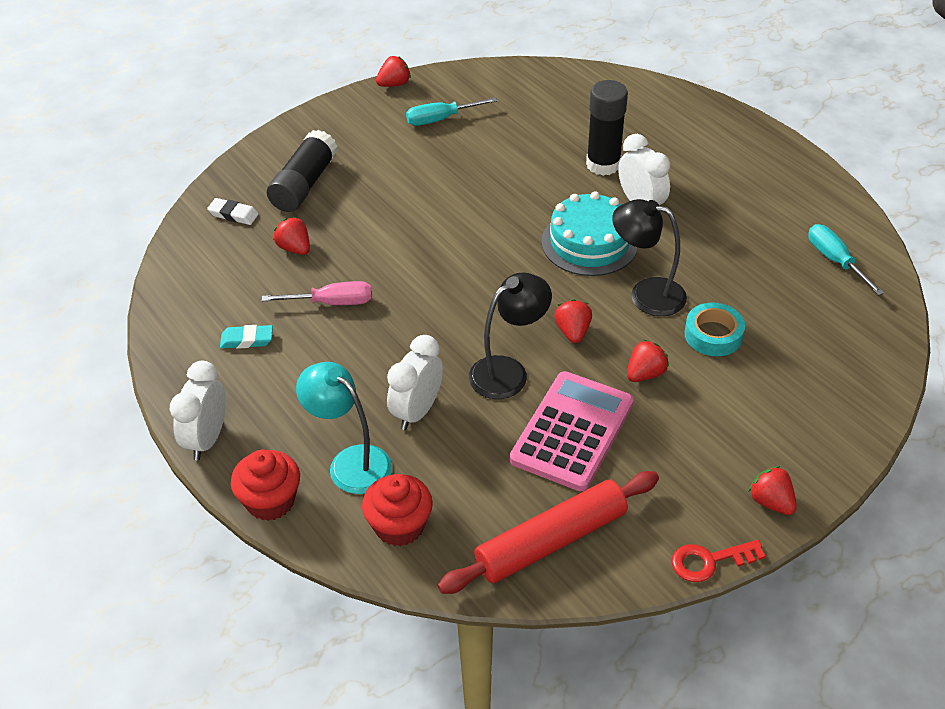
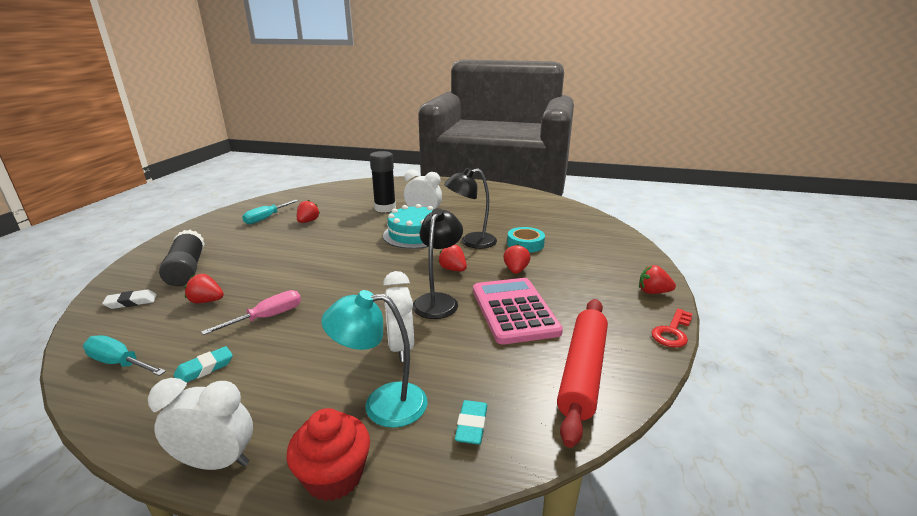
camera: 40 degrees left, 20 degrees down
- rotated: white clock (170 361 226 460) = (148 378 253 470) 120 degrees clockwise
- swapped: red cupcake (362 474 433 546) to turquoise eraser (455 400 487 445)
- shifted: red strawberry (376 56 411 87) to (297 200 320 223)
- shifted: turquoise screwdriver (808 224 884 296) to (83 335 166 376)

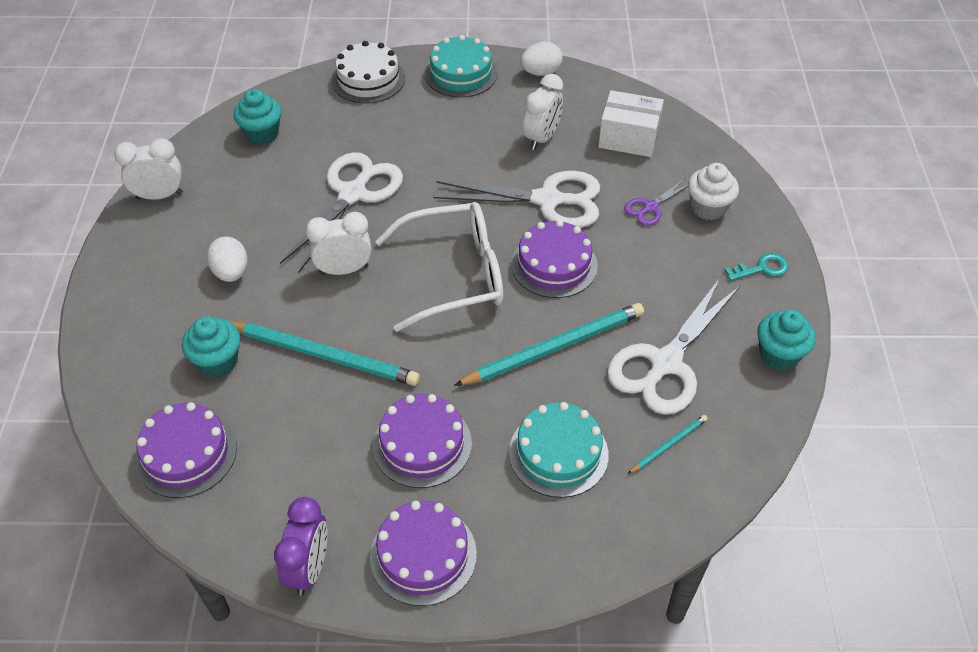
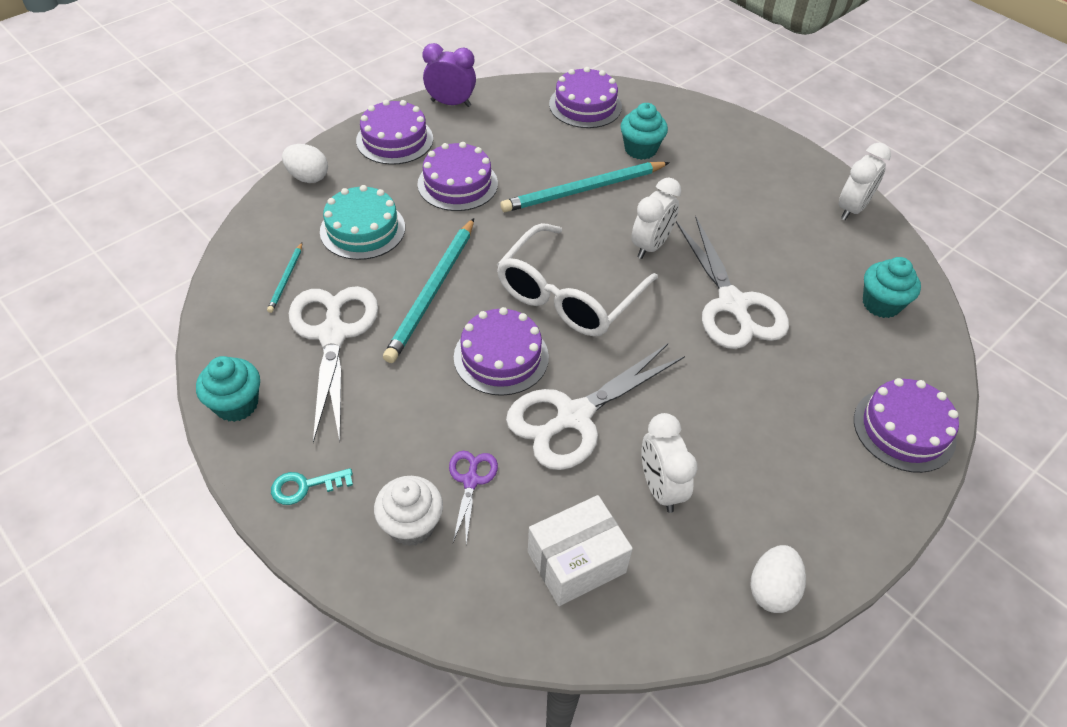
camera: 135 degrees right, 0 degrees up
- shifted: white egg (207 237 248 282) to (282 144 328 183)
- rotated: purple clock (274 497 328 596) = (423 43 476 107) 135 degrees clockwise
- repainted: white cake (332 41 405 103) to purple cake (854 378 959 473)
- gone: turquoise cake (425 35 498 97)
- rotated: turquoise key (724 253 788 281) = (271 468 353 505) 45 degrees clockwise

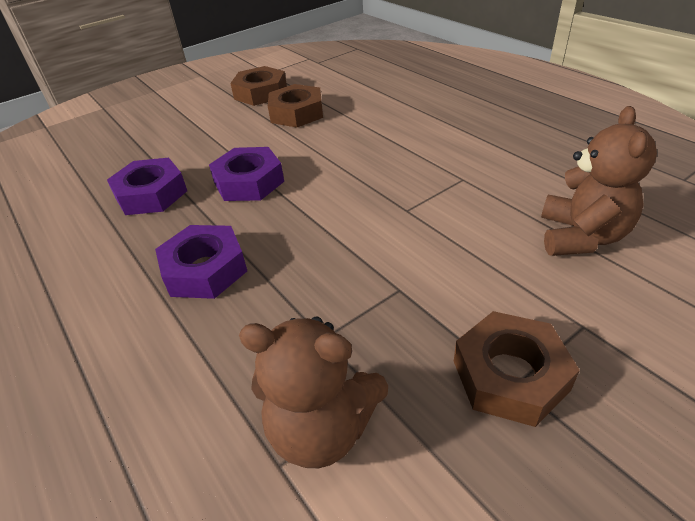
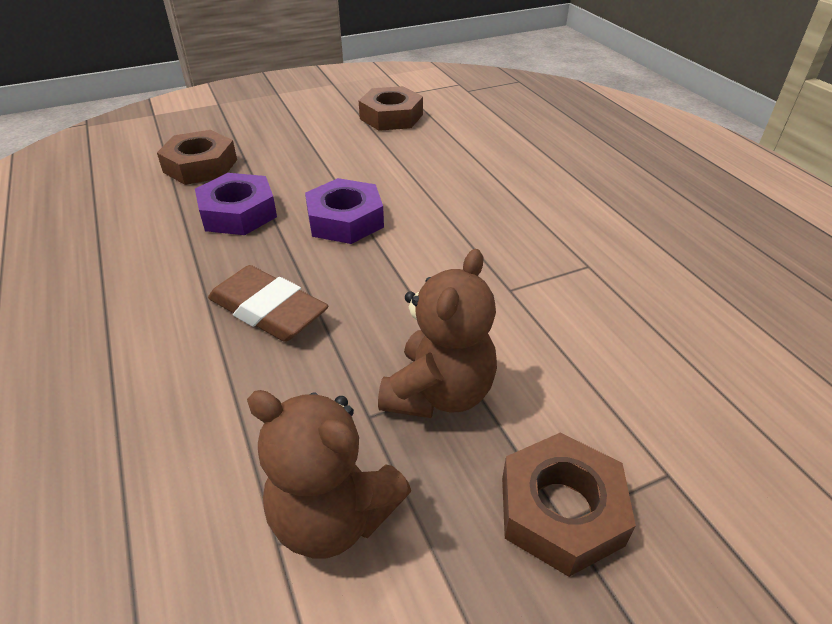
camera: 10 degrees right, 0 degrees up
- swapped: purple nut (155 225 247 299) to brown eraser (208 265 329 342)
- shifted: brown nut (268 84 323 128) to (157 130 237 185)
- shifted: brown teddy bear (541 106 657 256) to (378 249 497 418)

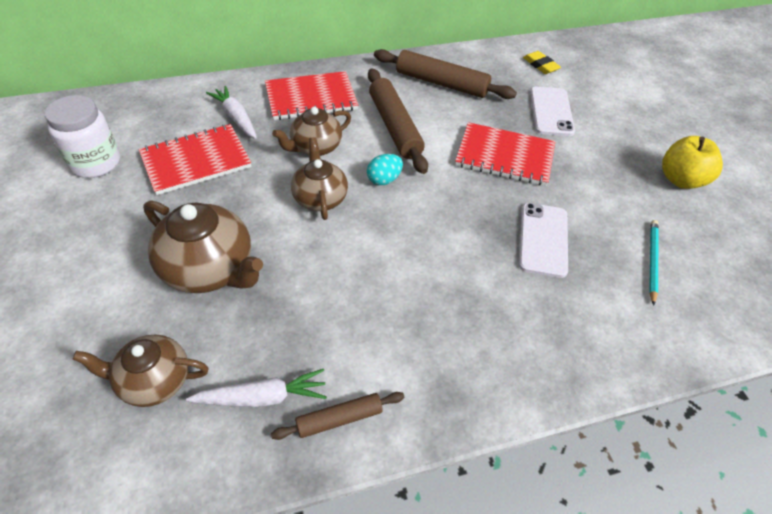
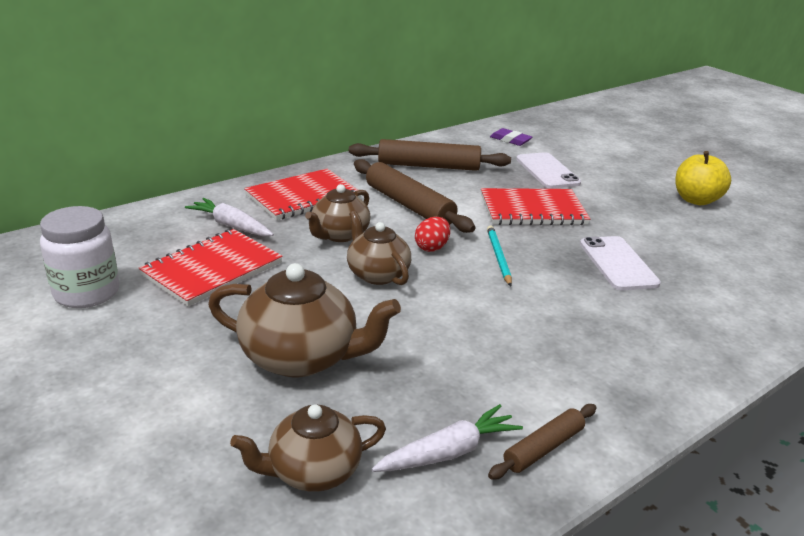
camera: 20 degrees left, 20 degrees down
- repainted: turquoise egg (367 154 403 185) to red egg (415 217 450 252)
- repainted: yellow eraser (523 51 561 74) to purple eraser (490 128 532 146)
- shifted: turquoise pencil (649 220 659 306) to (487 225 512 286)

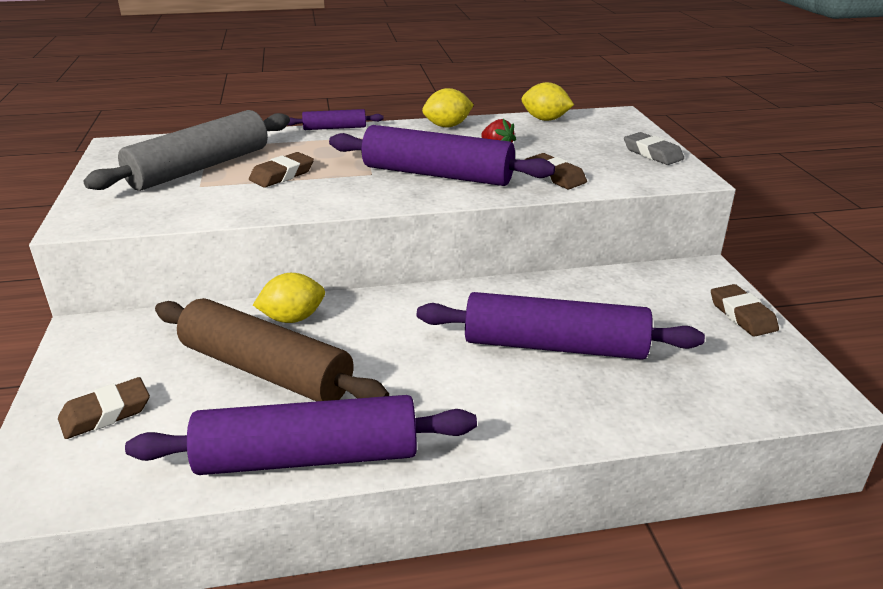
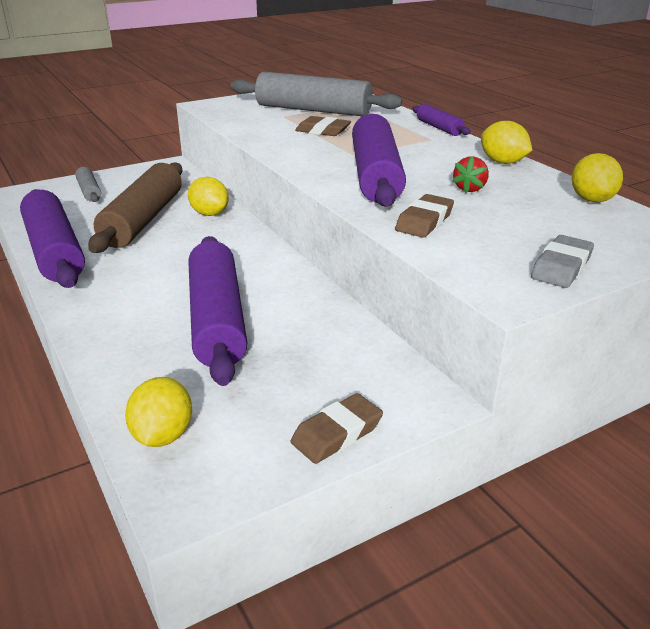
camera: 70 degrees right, 0 degrees up
- swapped: brown eraser (58 377 150 439) to grey rolling pin (75 167 101 202)
- new: yellow lemon (125 377 192 447)

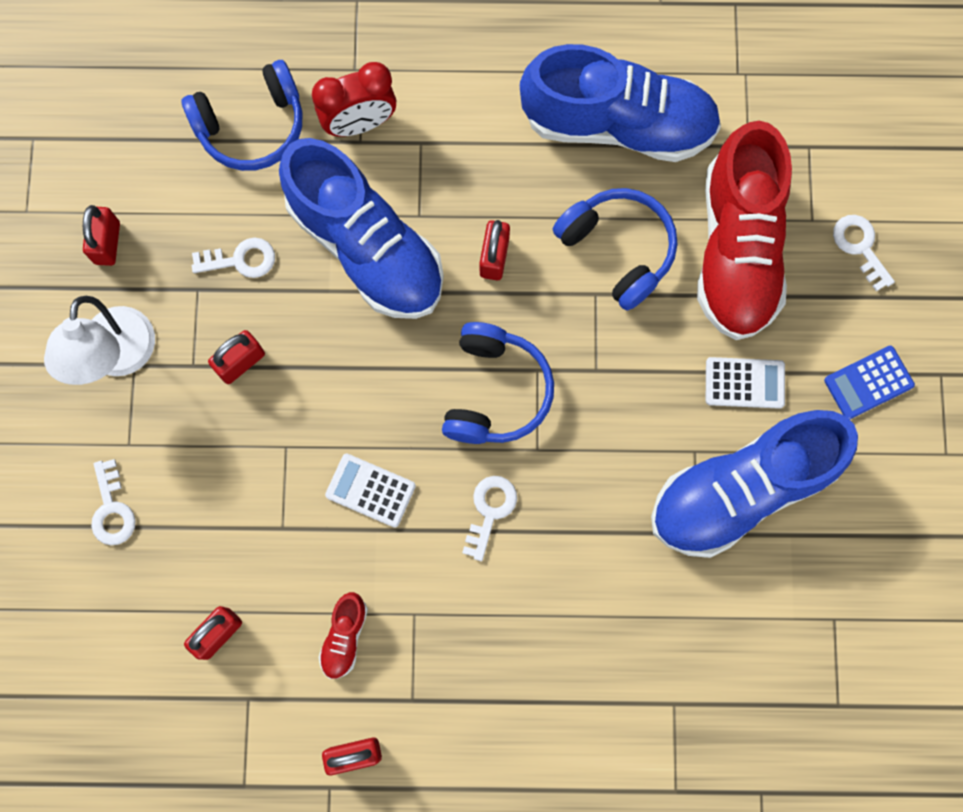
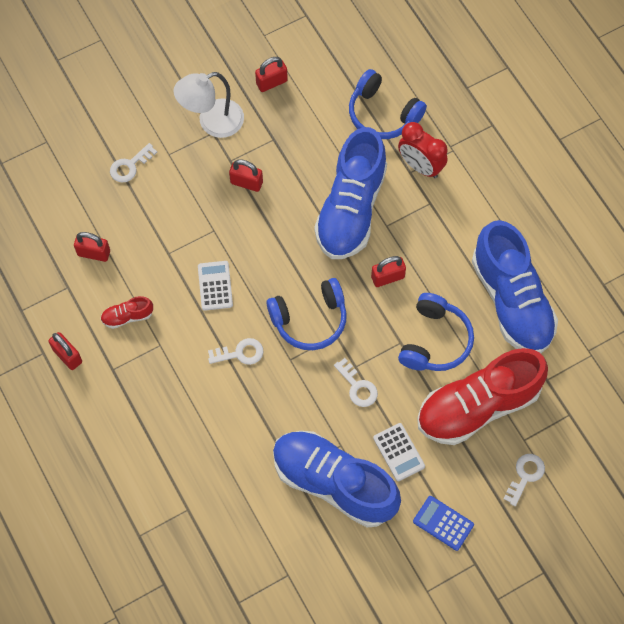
camera: 60 degrees right, 10 degrees down
- shifted: white key (192 238 275 278) to (334 358 378 407)

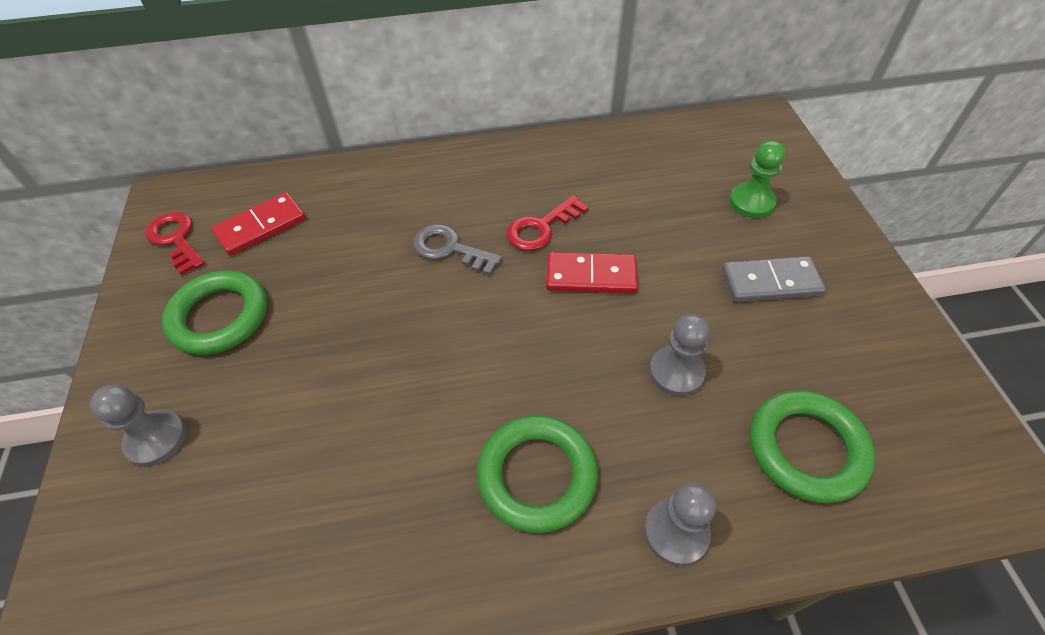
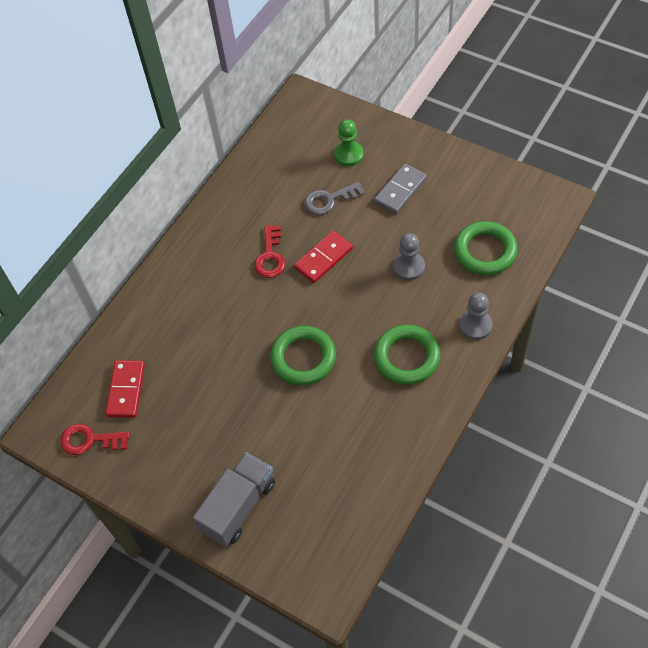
camera: 45 degrees left, 5 degrees up
- swapped: grey pawn (90 385 186 467) to grey truck (193 452 275 547)
- shifted: green ring (162 270 267 355) to (270 326 336 385)
- shifted: grey key (413 224 502 275) to (305 182 365 215)

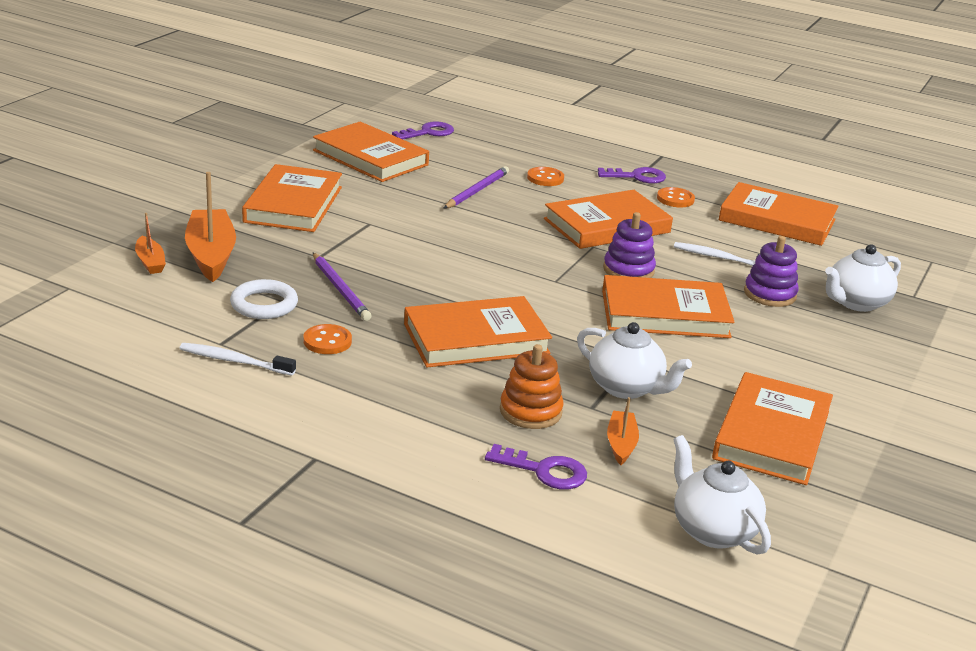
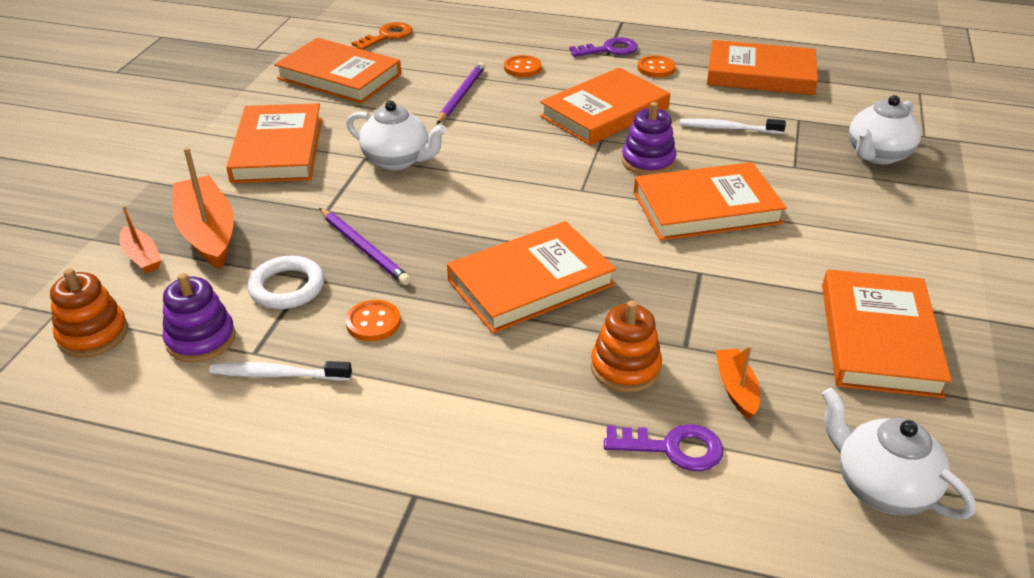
camera: 10 degrees left, 10 degrees up
- repainted: purple key (392 121 454 139) to orange key (352 22 412 50)
- shifted: white teapot (577 322 692 399) to (346 101 447 170)
- shifted: purple stacking toy (744 236 799 307) to (163 273 236 363)
- new: orange stacking toy (50 268 128 358)

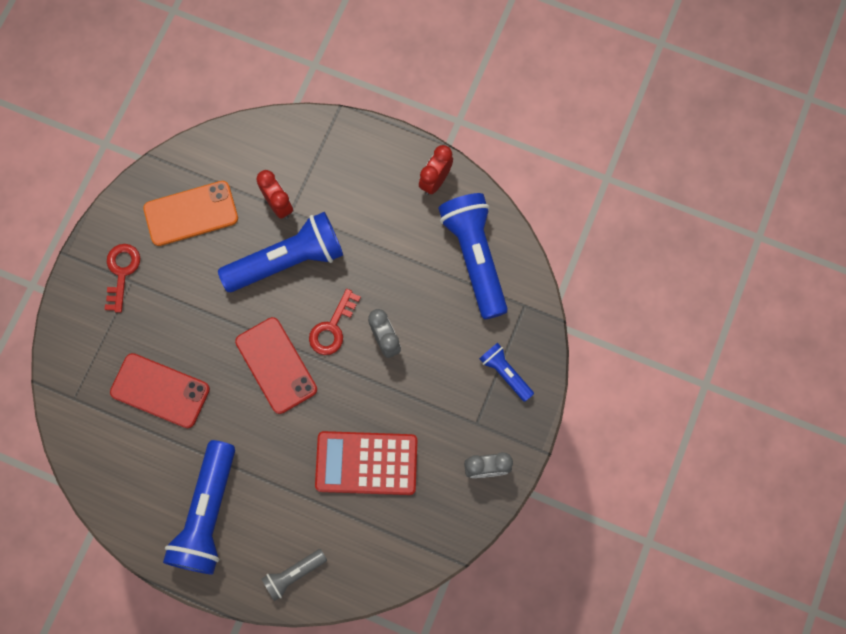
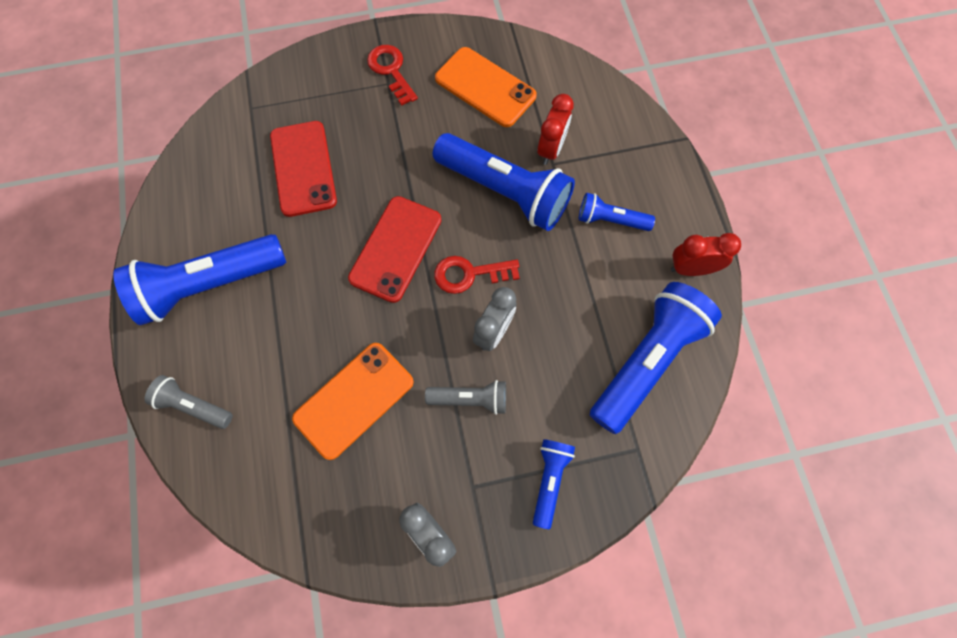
camera: 55 degrees right, 5 degrees down
- rotated: red key (105 244 140 313) = (367 45 418 106) 90 degrees counterclockwise
- swapped: red calculator (315 431 417 495) to orange phone (292 343 414 460)
- new: grey flashlight (425 380 506 415)
- new: blue flashlight (579 193 655 231)

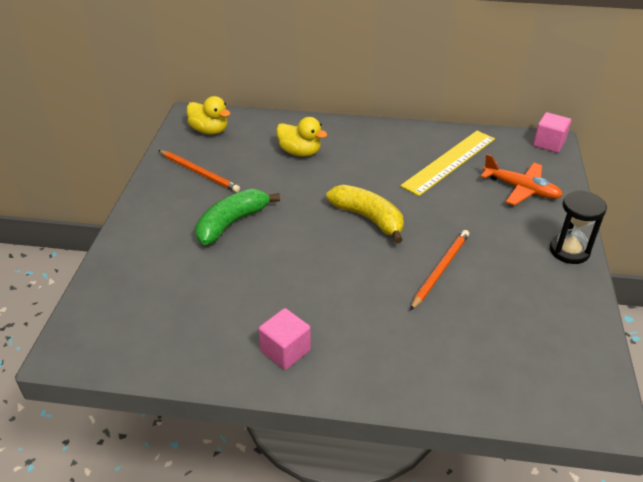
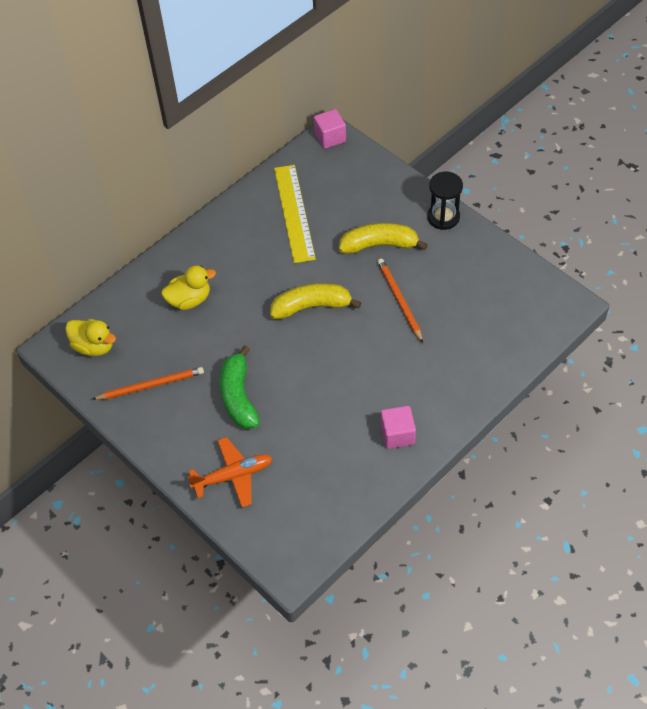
camera: 50 degrees left, 15 degrees up
- rotated: yellow duck (187 96 231 134) = (65 319 116 356) 45 degrees clockwise
- shifted: orange plane (481 154 563 206) to (188 437 272 508)
- new: yellow banana (339 223 428 254)

